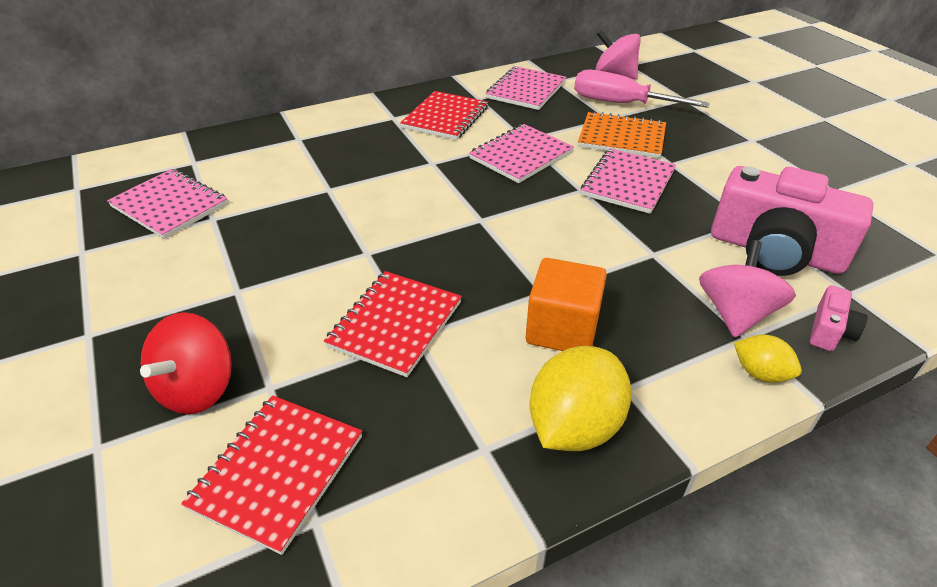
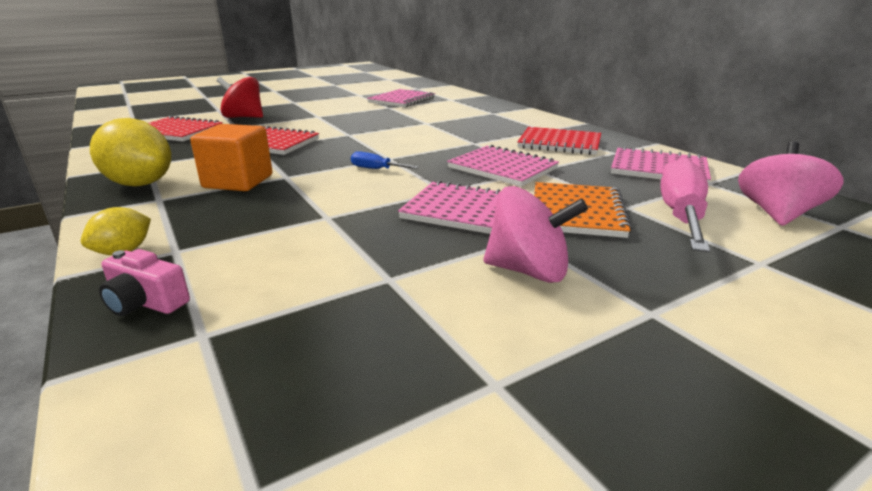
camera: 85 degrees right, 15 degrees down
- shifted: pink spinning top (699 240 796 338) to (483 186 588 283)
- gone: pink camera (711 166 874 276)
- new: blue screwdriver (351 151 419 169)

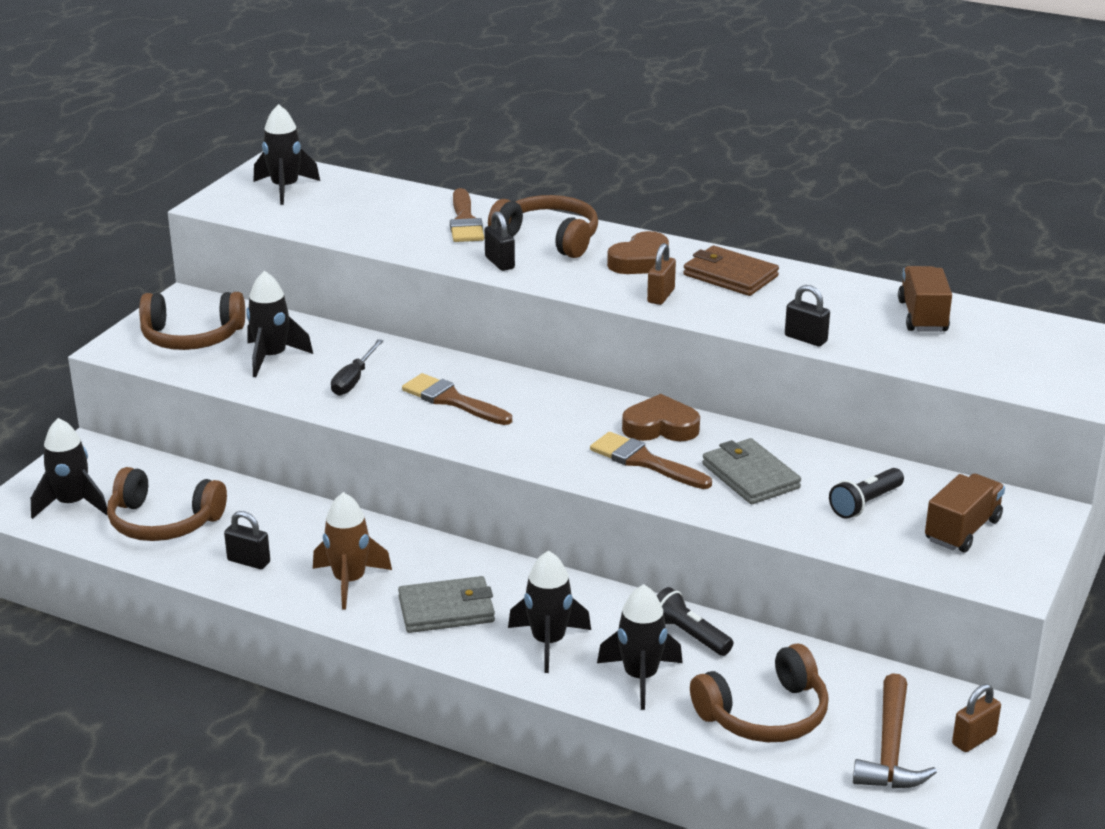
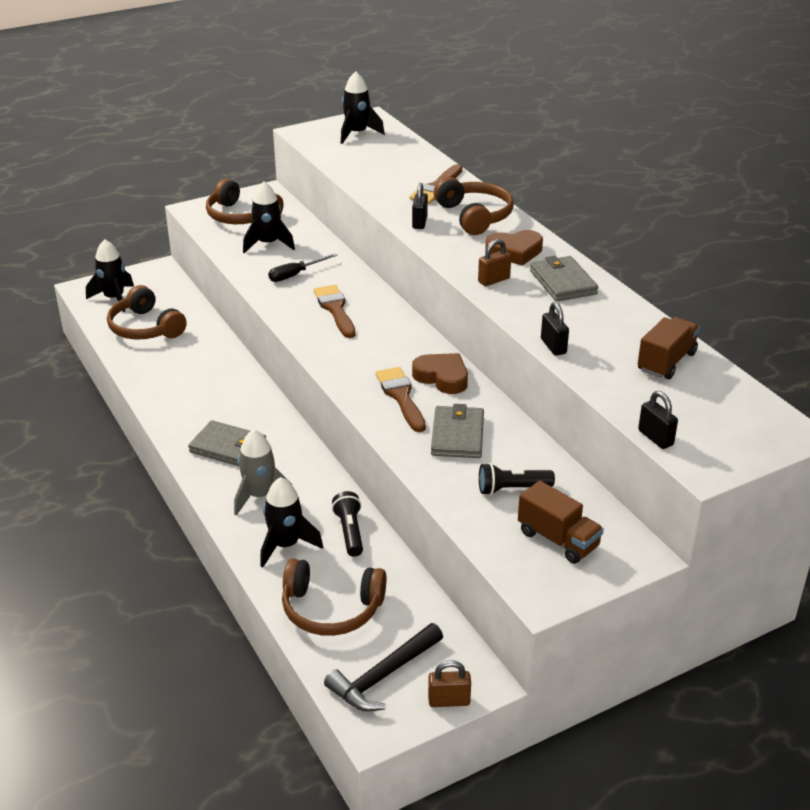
camera: 35 degrees right, 5 degrees up
- shifted: black padlock (224 511 270 569) to (638 391 678 449)
- gone: brown rocket (313 492 392 610)
- repainted: black rocket (508 551 591 673) to grey rocket (234 429 292 516)
- repainted: brown wallet (683 246 779 296) to grey wallet (530 256 598 302)
- repainted: brown hammer (853 673 937 788) to black hammer (324 623 443 712)
- rotated: brown truck (925 473 1005 552) = (518 481 604 564) 60 degrees clockwise

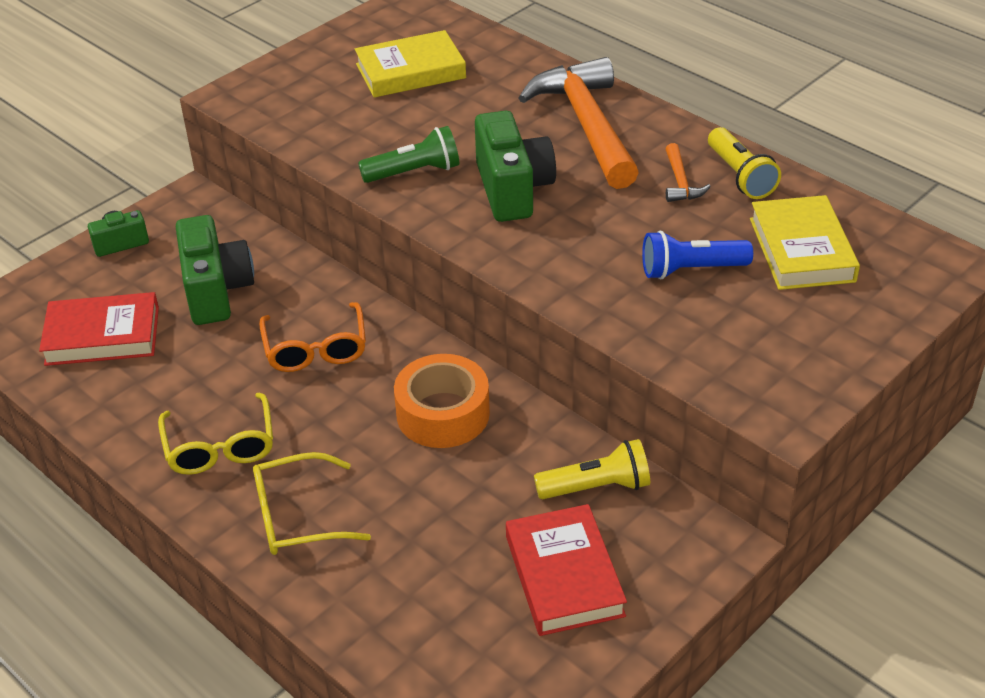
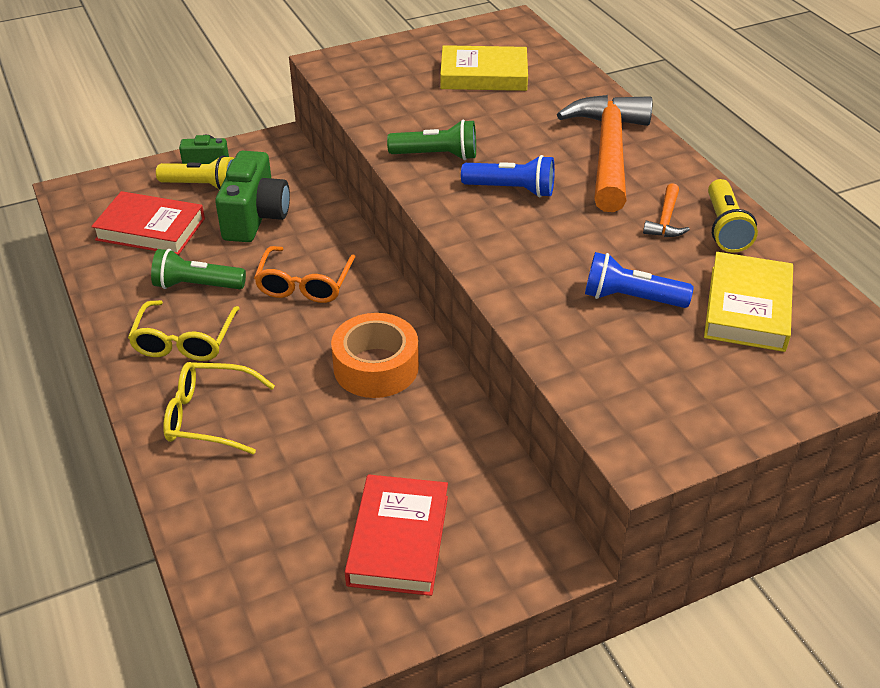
camera: 20 degrees right, 0 degrees up
- swapped: green camera (475 111 556 222) to blue flashlight (461 155 555 197)
- shifted: yellow flashlight (534 439 650 499) to (156 155 235 190)
- new: green flashlight (151 249 246 289)

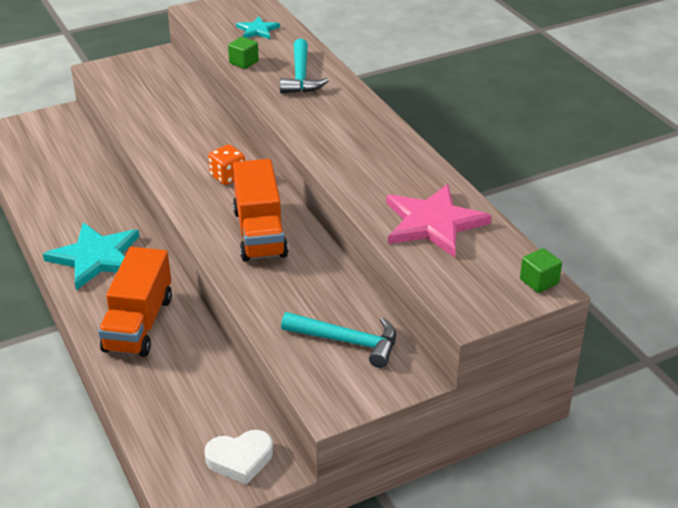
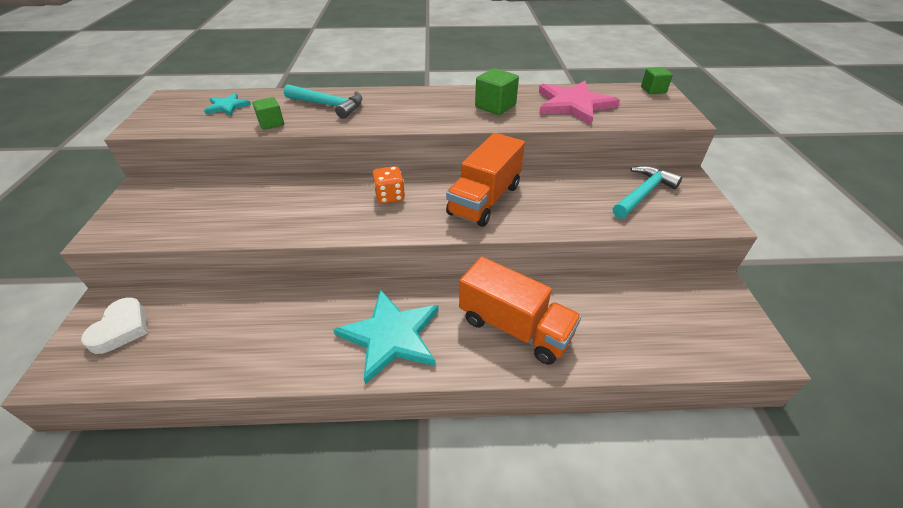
camera: 65 degrees left, 5 degrees up
- shifted: white heart (205 430 273 485) to (81 298 148 354)
- rotated: orange truck (233 159 288 262) = (446 133 525 227) 105 degrees clockwise
- new: green cube (475 68 519 115)

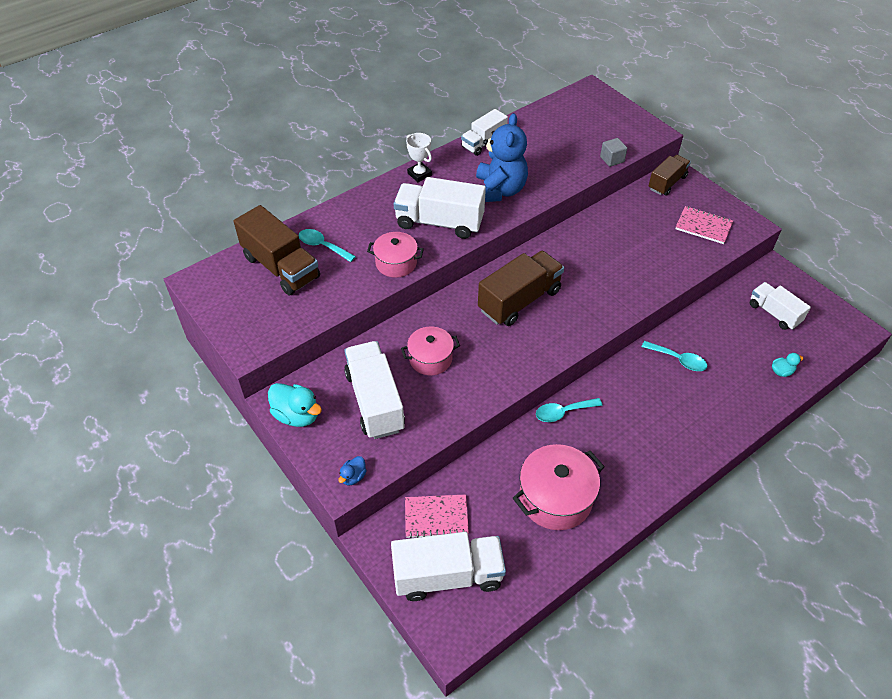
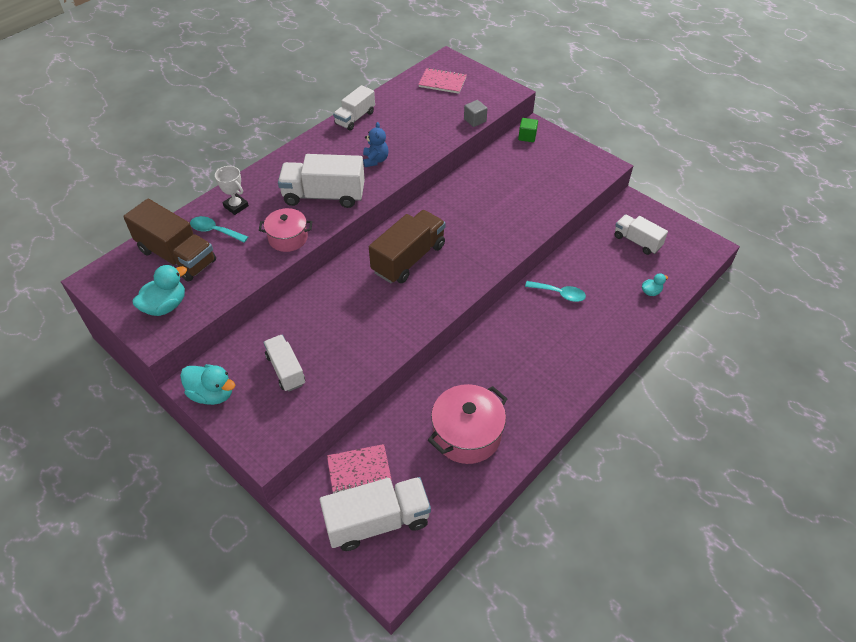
camera: 10 degrees left, 0 degrees up
- gone: blue duck (338 456 367 485)
- scaled: white truck (344 341 405 439) = (263 335 305 392) x0.62
- gone: pink pot (401 327 460 375)
- shifted: white trophy (406 133 432 182) to (215 166 249 215)
- scaled: blue teddy bear (476 113 528 202) = (363 122 389 167) x0.53
- gone: turquoise spoon (536 398 602 422)
- swapped: brown truck (648 155 691 196) to green cube (518 118 538 142)
- shifted: pink notebook (676 206 733 244) to (418 68 467 94)
- new: turquoise duck (132 265 187 316)

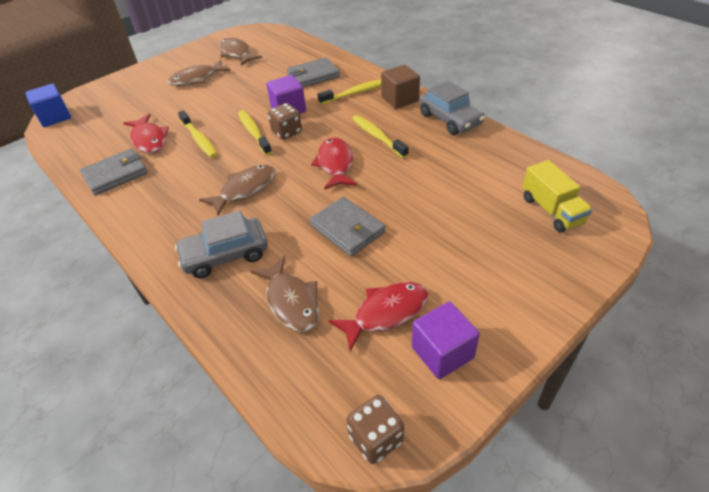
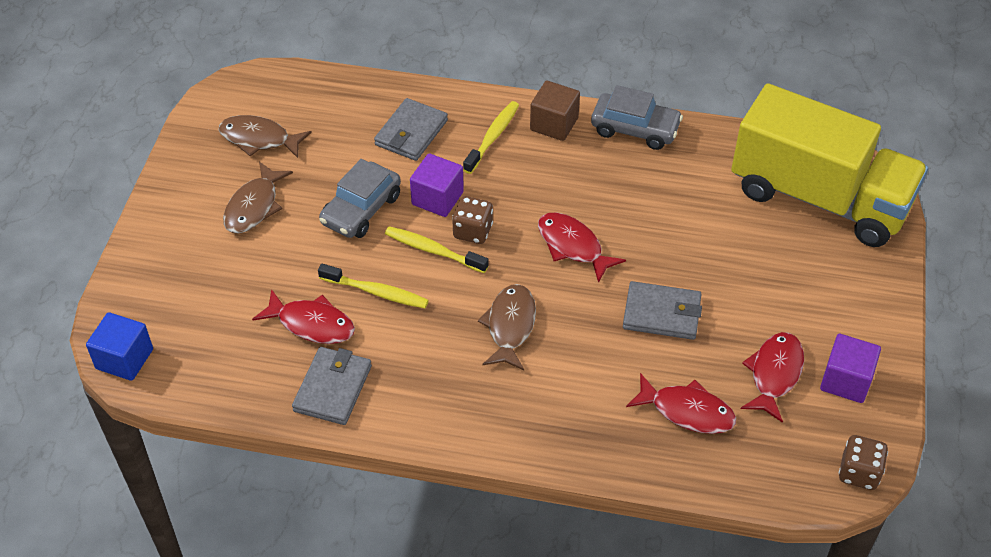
camera: 40 degrees left, 5 degrees up
- shifted: grey car (175 210 268 278) to (319 159 401 238)
- repainted: brown fish (250 256 320 332) to red fish (626 373 736 434)
- gone: yellow toothbrush (352 115 409 158)
- scaled: yellow truck (523 160 593 232) = (731 83 928 247) x2.34

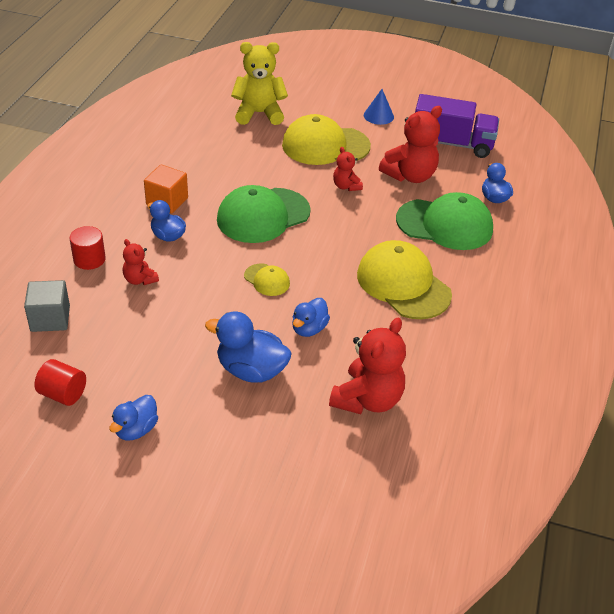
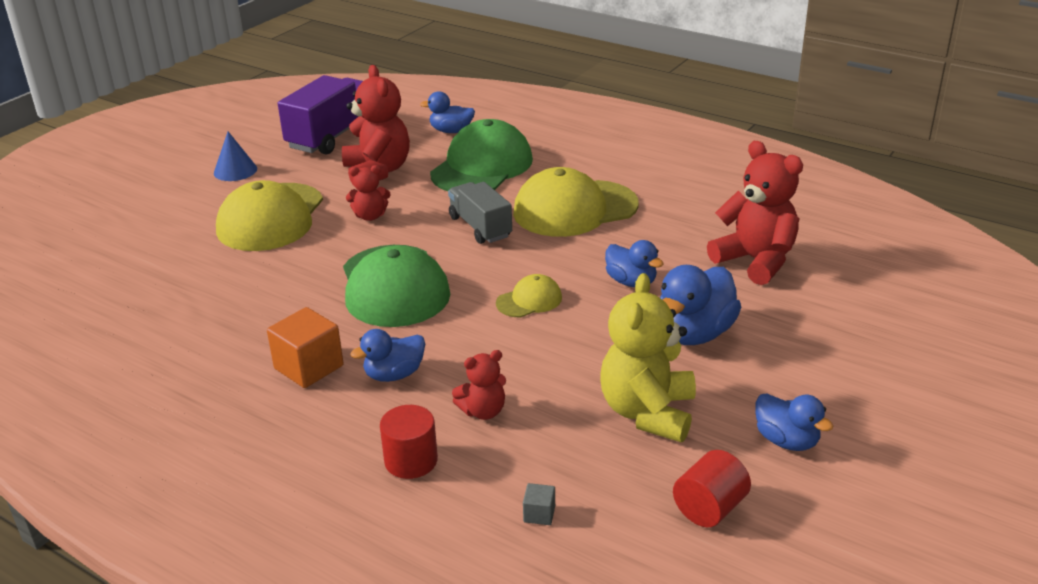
camera: 70 degrees left, 10 degrees down
- scaled: grey cube (24 280 70 332) = (523 483 555 525) x0.47
- shifted: yellow teddy bear (231 42 288 125) to (600 273 696 442)
- new: grey truck (448 182 512 244)

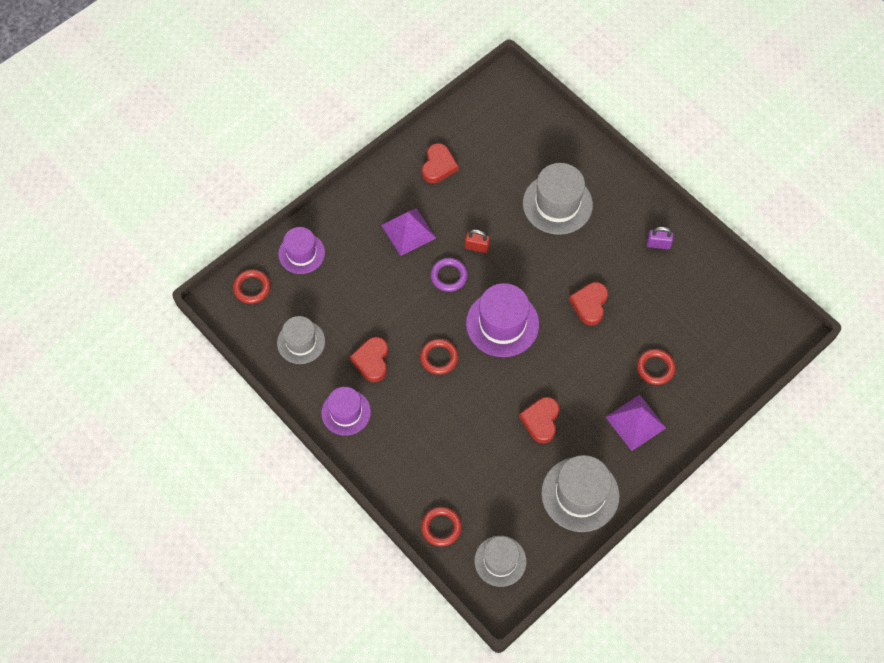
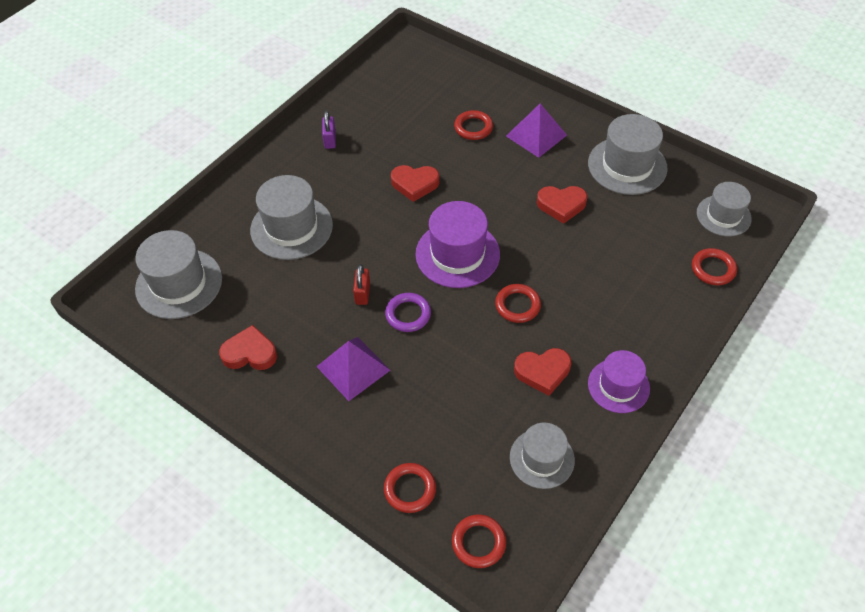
camera: 100 degrees left, 10 degrees down
- swapped: purple hat (278 227 325 274) to red ring (384 463 436 513)
- new: grey hat (135 230 222 319)

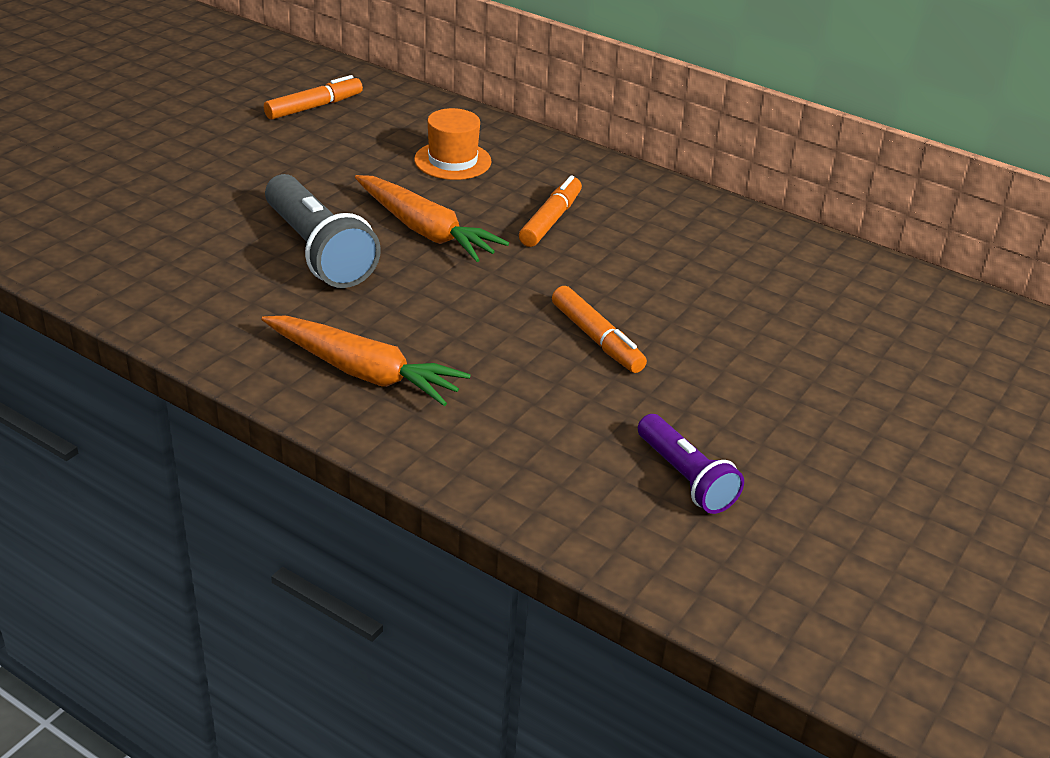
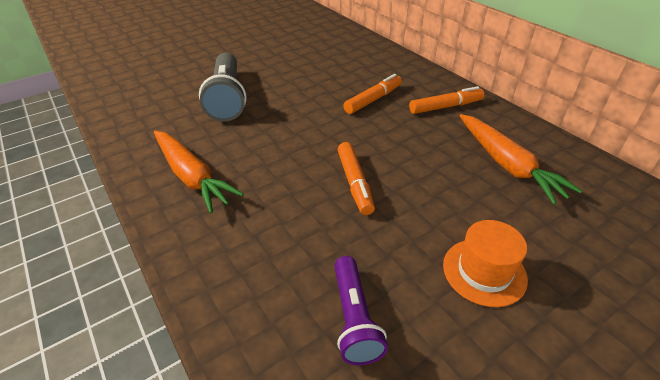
camera: 25 degrees right, 5 degrees up
- shifted: orange marker (264 75 363 120) to (409 86 484 114)
- shifted: orange carrot (355 175 509 262) to (459 114 582 205)
- shifted: orange hat (414 108 492 180) to (443 220 528 307)

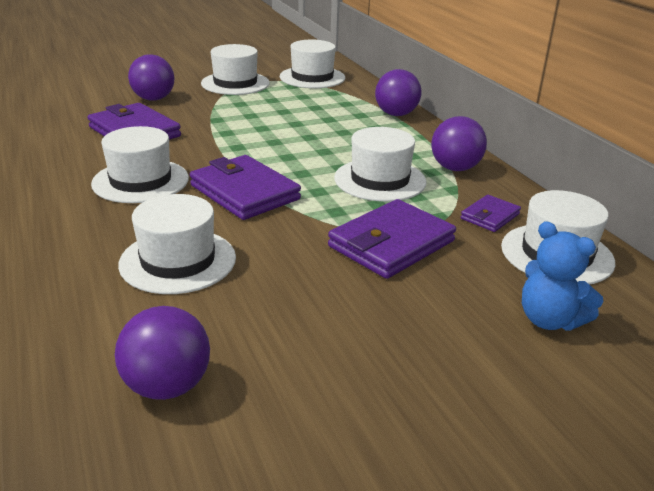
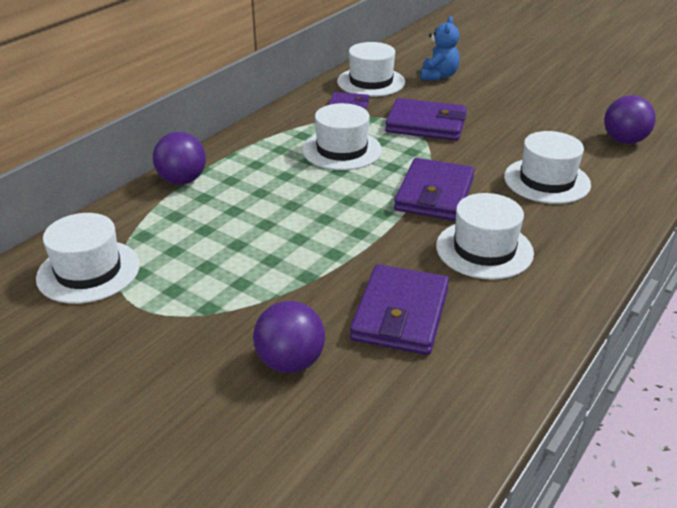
camera: 120 degrees left, 5 degrees up
- gone: white hat (201 44 270 95)
- gone: purple ball (431 116 487 171)

